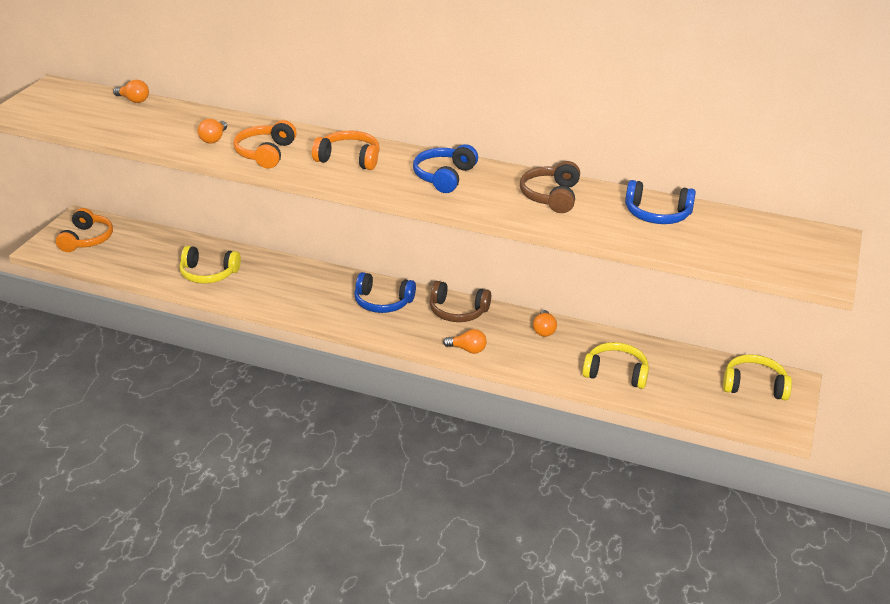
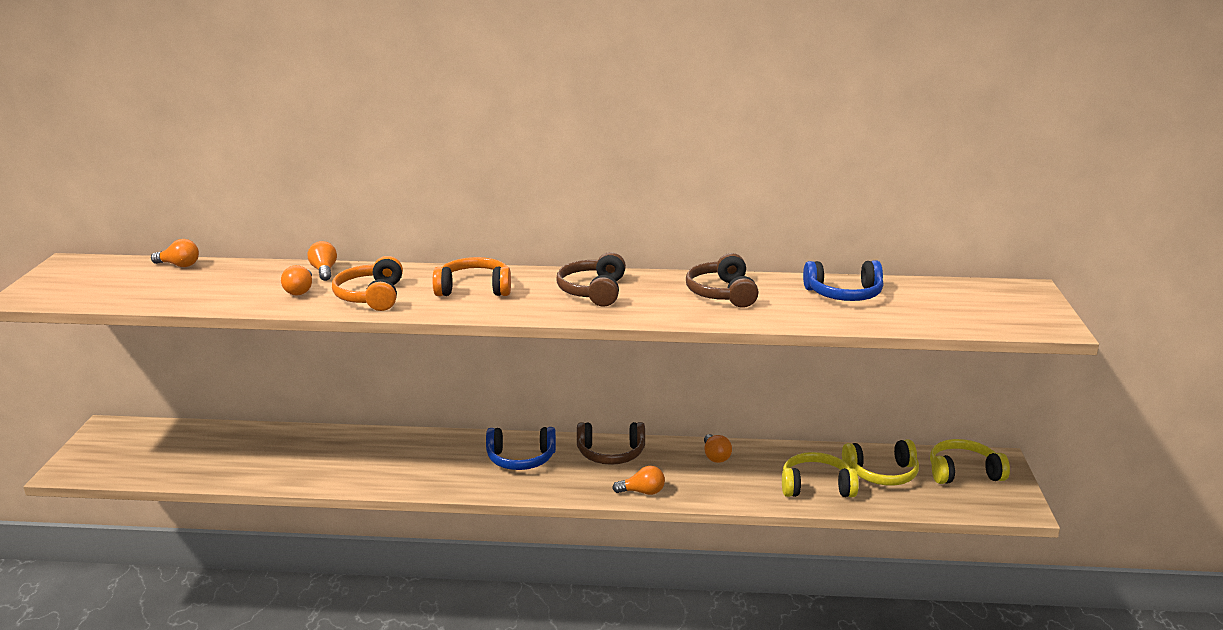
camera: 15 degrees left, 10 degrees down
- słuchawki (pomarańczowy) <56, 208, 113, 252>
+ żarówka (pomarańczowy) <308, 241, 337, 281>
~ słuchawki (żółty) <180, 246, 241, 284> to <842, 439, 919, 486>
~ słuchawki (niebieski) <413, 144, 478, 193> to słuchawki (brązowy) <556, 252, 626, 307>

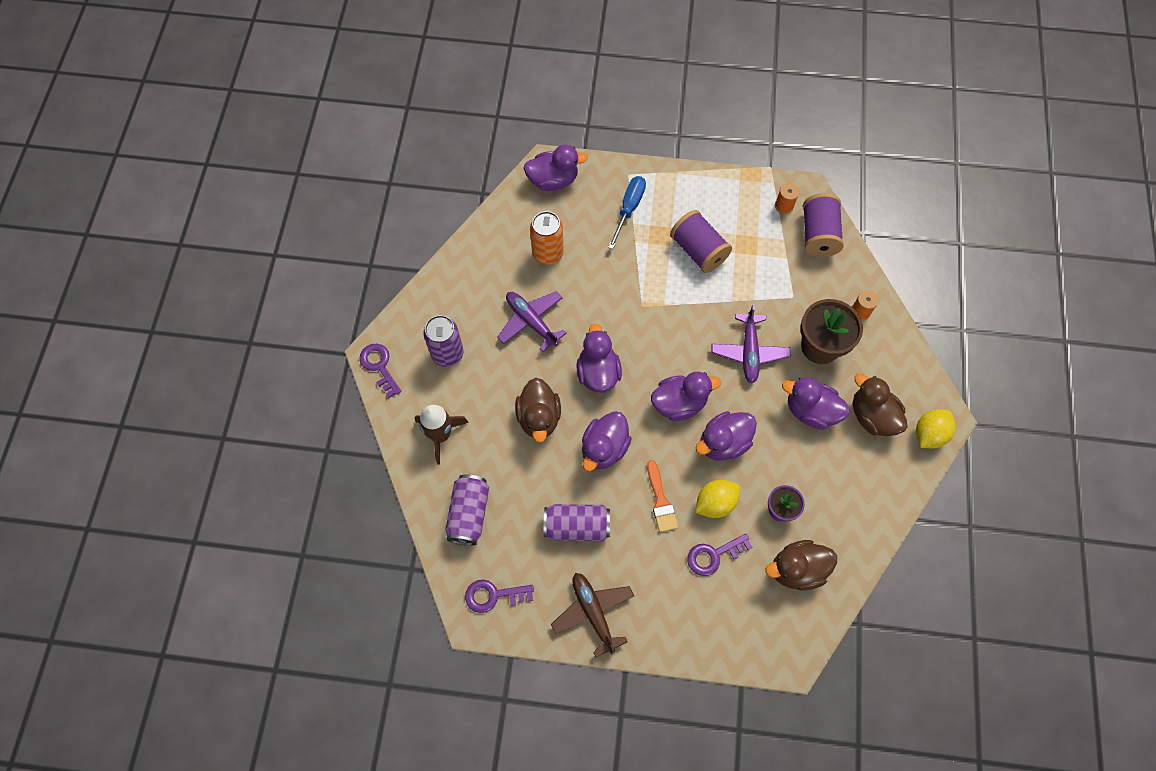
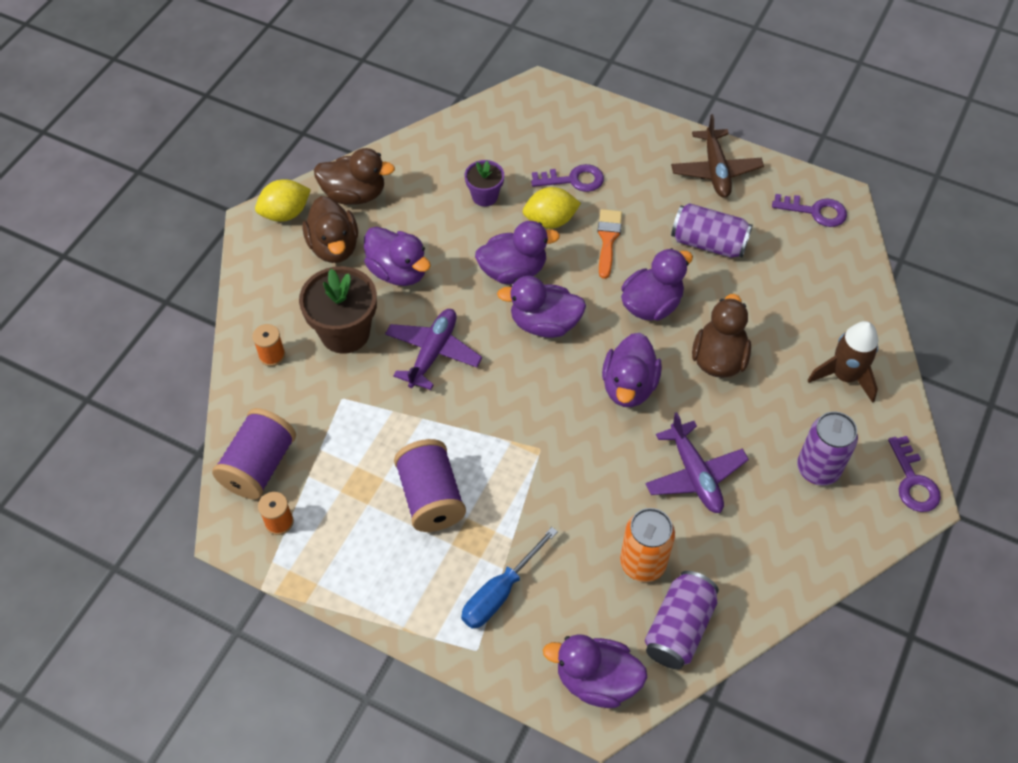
camera: 160 degrees left, 10 degrees down
~ puszka (fioletowy) <445, 474, 489, 546> to <645, 571, 719, 669>
~ kaczka (brązowy) <766, 540, 837, 590> to <314, 148, 395, 205>

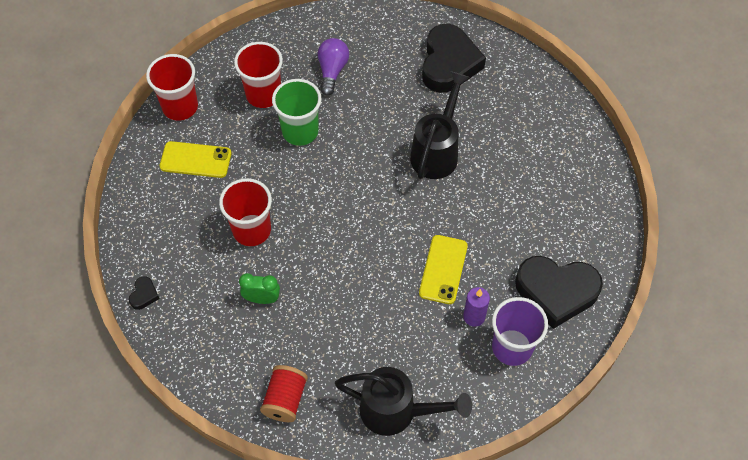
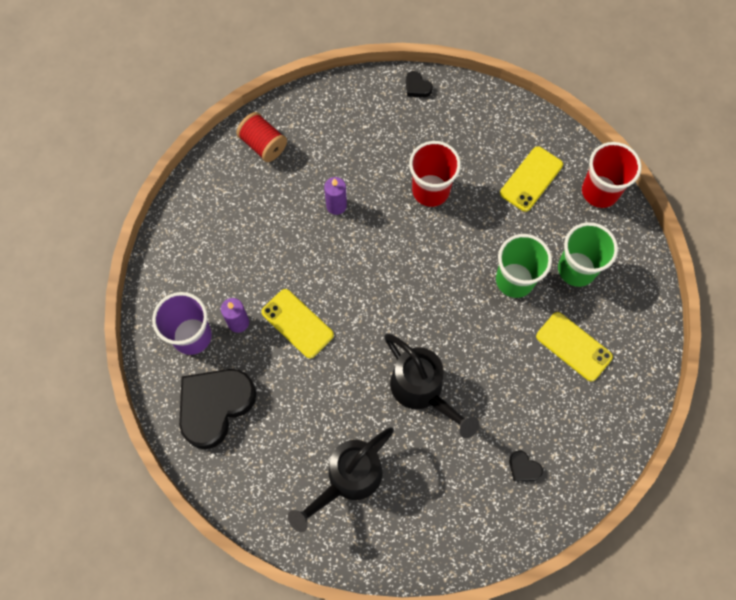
camera: 120 degrees right, 10 degrees up
- budzik (zielony) <239, 273, 280, 304>
+ świeca (fioletowy) <324, 177, 347, 215>
~ konewka (czarny) <335, 367, 472, 436> to <288, 427, 394, 532>
~ żarówka (fioletowy) <318, 38, 349, 96> to telefon (żółty) <536, 312, 613, 382>
~ szklanka (czerwony) <234, 42, 283, 108> to szklanka (zielony) <558, 222, 618, 287>
~ serce (czarny) <422, 24, 486, 93> = <509, 450, 543, 482> x0.40

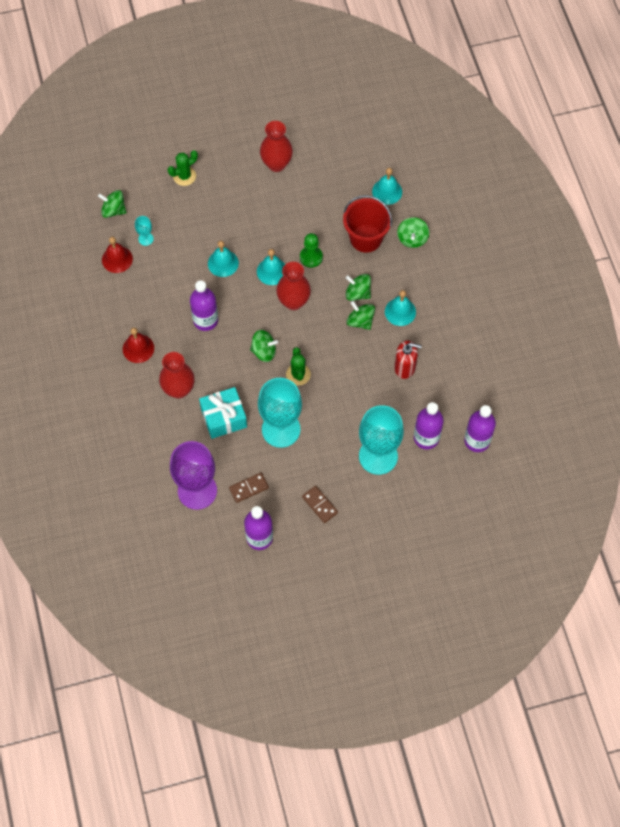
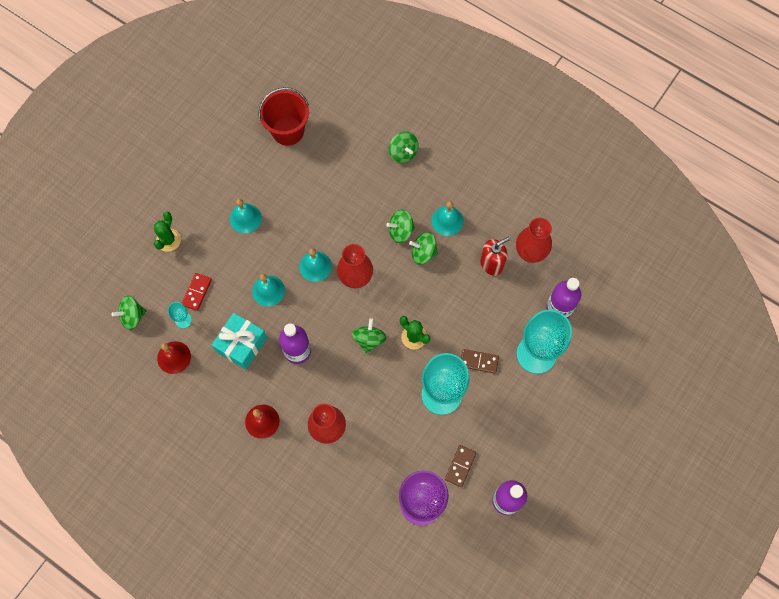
camera: 40 degrees left, 5 degrees up
- pionek (zielony) <300, 233, 323, 268>
- butelka (fioletowy) <464, 405, 496, 452>
+ kostka domina (czerwony) <182, 273, 212, 311>
~ prezent (turkusowy) <199, 387, 247, 439> to <212, 313, 267, 370>
~ wazon (czerwony) <260, 121, 293, 172> to <516, 218, 552, 263>
~ kostka domina (brązowy) <302, 486, 338, 523> to <461, 349, 499, 374>
~ wiadro (czerwony) <343, 195, 392, 253> to <258, 87, 309, 146>
~ dzwonek (turkusowy) <372, 168, 402, 205> to <230, 199, 262, 233>
~ bączek (zielony) <250, 330, 278, 362> = <352, 318, 387, 353> 45 degrees counterclockwise

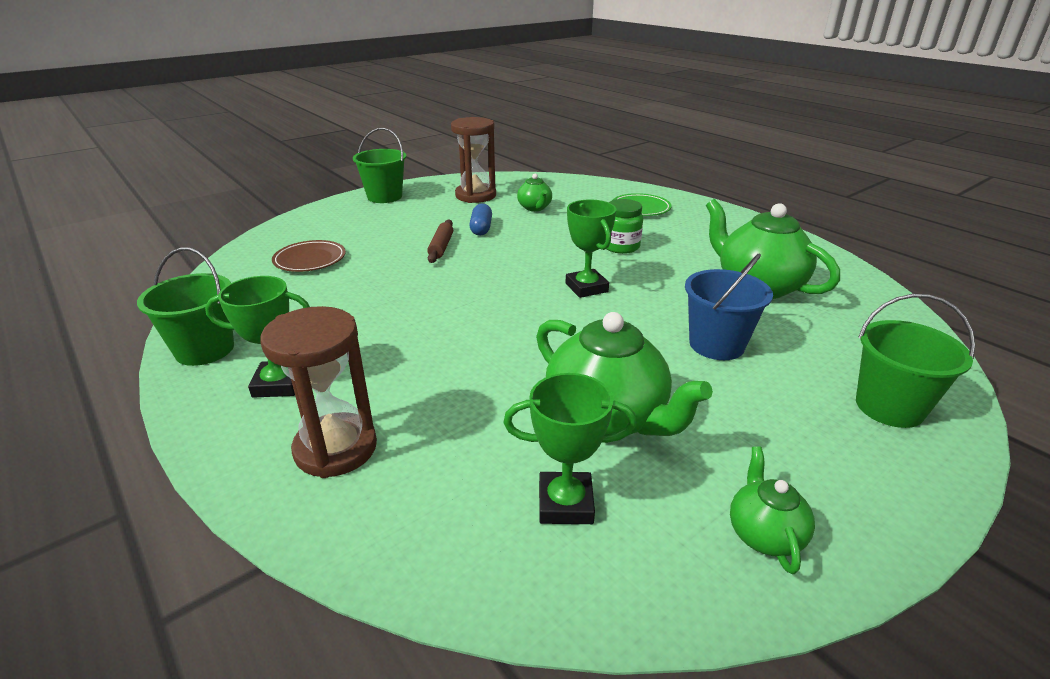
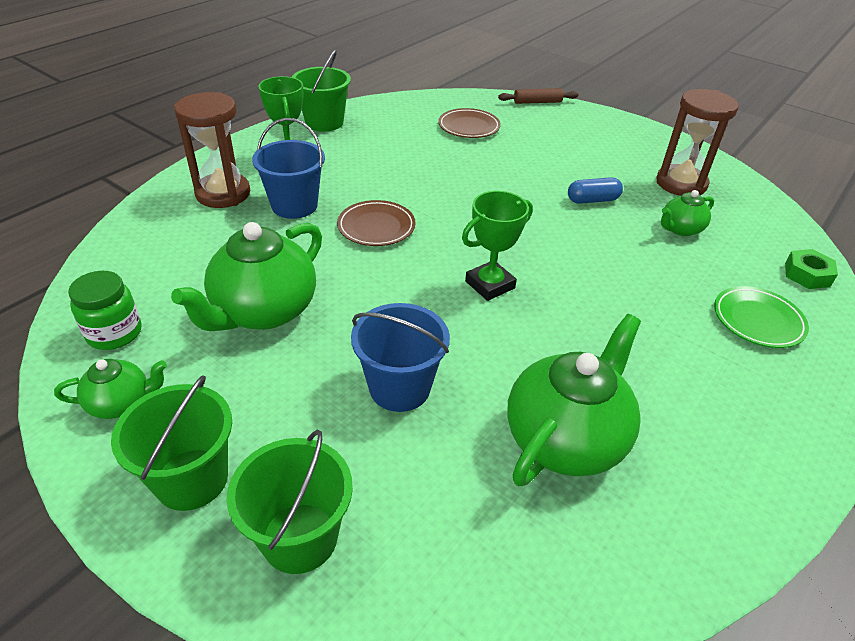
camera: 75 degrees right, 10 degrees up
- puchar (zielony) <504, 373, 637, 524>
+ wiadro (niebieski) <252, 118, 325, 219>
+ talerz (brązowy) <337, 200, 416, 246>
+ nakrętka (zielony) <785, 249, 838, 289>
~ wiadro (zielony) <353, 128, 407, 203> to <111, 375, 232, 511>
~ wałek do ciasta (brązowy) <427, 220, 453, 263> to <498, 88, 579, 104>
~ słoik (zielony) <607, 199, 643, 254> to <68, 271, 142, 350>

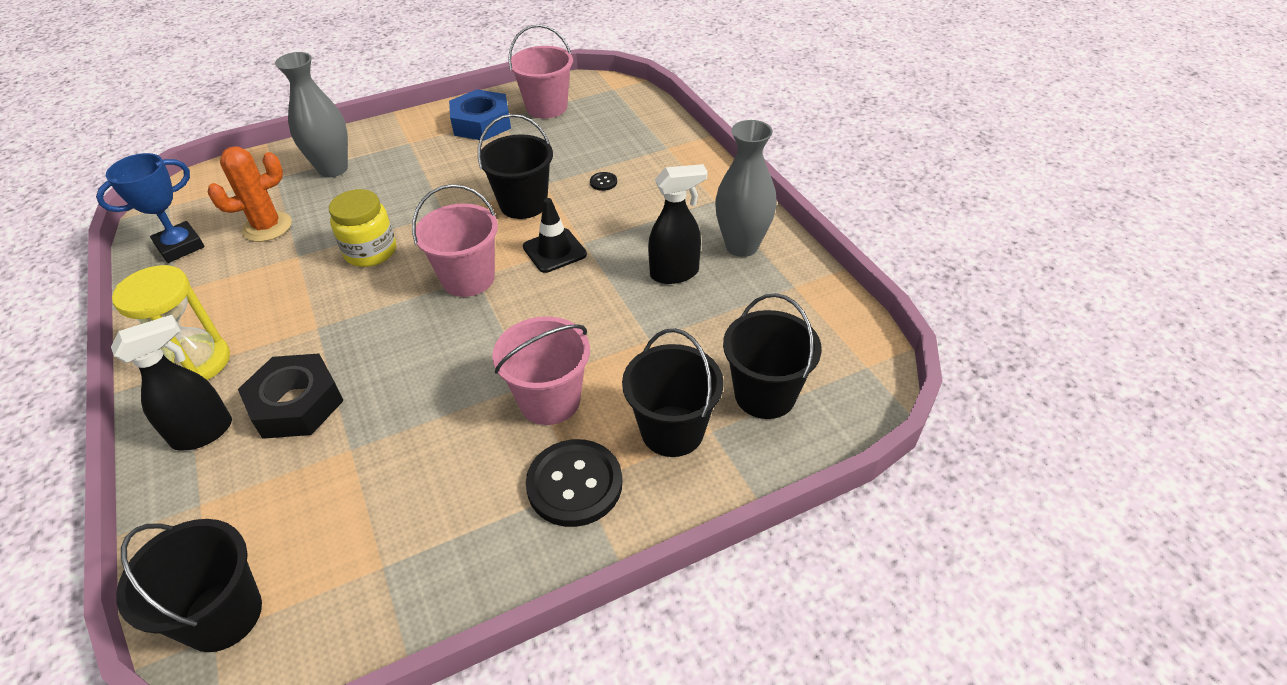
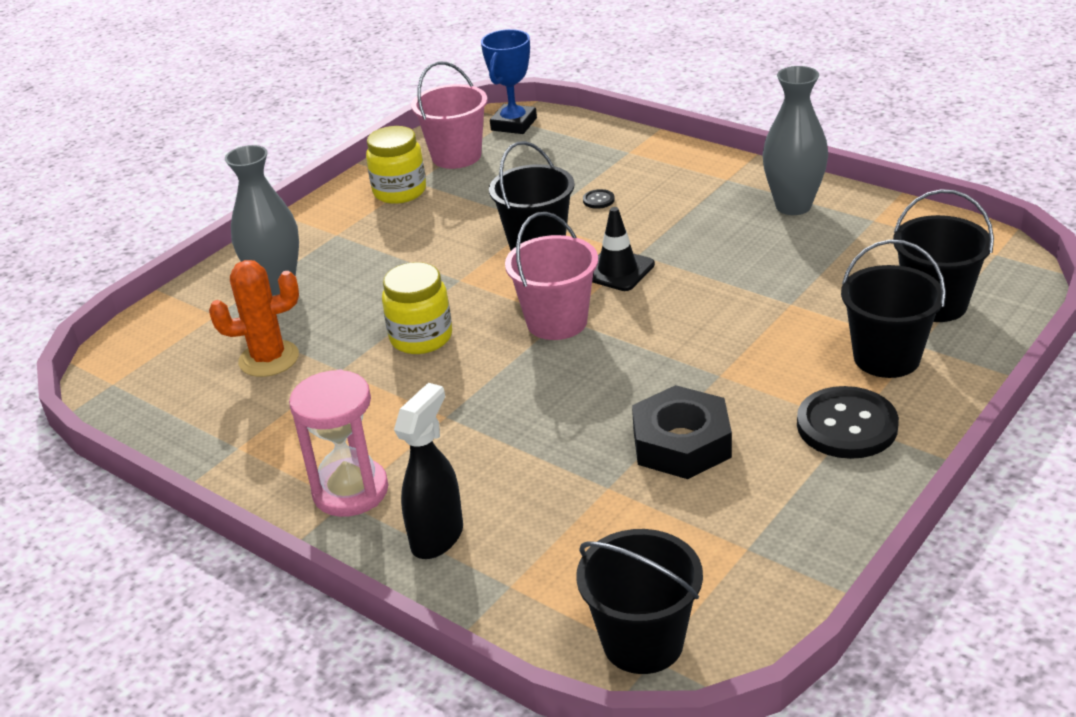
camera: 25 degrees left, 10 degrees down
- wiadro (różowy) <492, 316, 590, 425>
- spryskiwacz (czarny) <648, 164, 707, 284>
~ puchar (niebieski) <96, 153, 204, 263> to <481, 29, 537, 134>
~ nakrętka (czarny) <238, 354, 344, 439> to <632, 385, 732, 479>
~ nakrętka (niebieski) <449, 89, 511, 141> to słoik (żółty) <366, 126, 426, 204>
~ klepsydra (żółty) <112, 265, 230, 380> to klepsydra (różowy) <289, 369, 388, 517>
~ kaktus (pomarańczowy) <208, 146, 292, 242> = <209, 260, 299, 377> 45 degrees clockwise

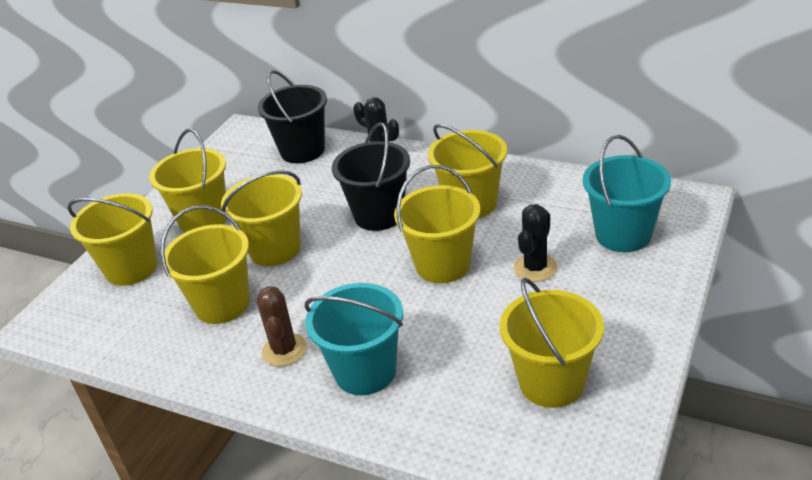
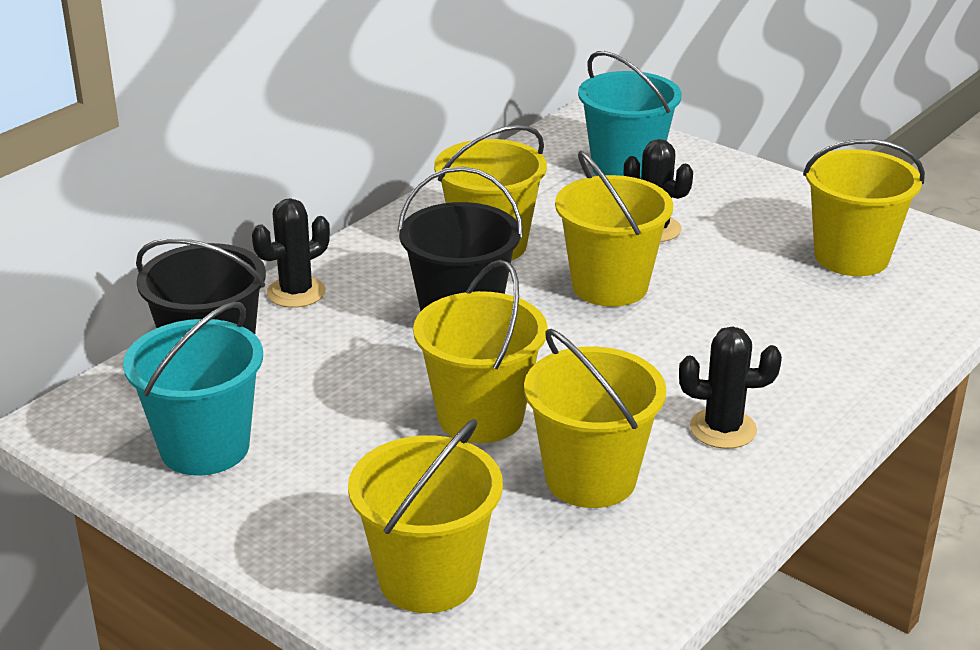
camera: 80 degrees left, 5 degrees down
- wiadro (żółty) <149, 129, 227, 232>
~ wiadro (turkusowy) <305, 283, 403, 395> to <123, 301, 263, 476>
~ kaktus (brązowy) <256, 286, 307, 367> to kaktus (czarny) <679, 326, 782, 449>

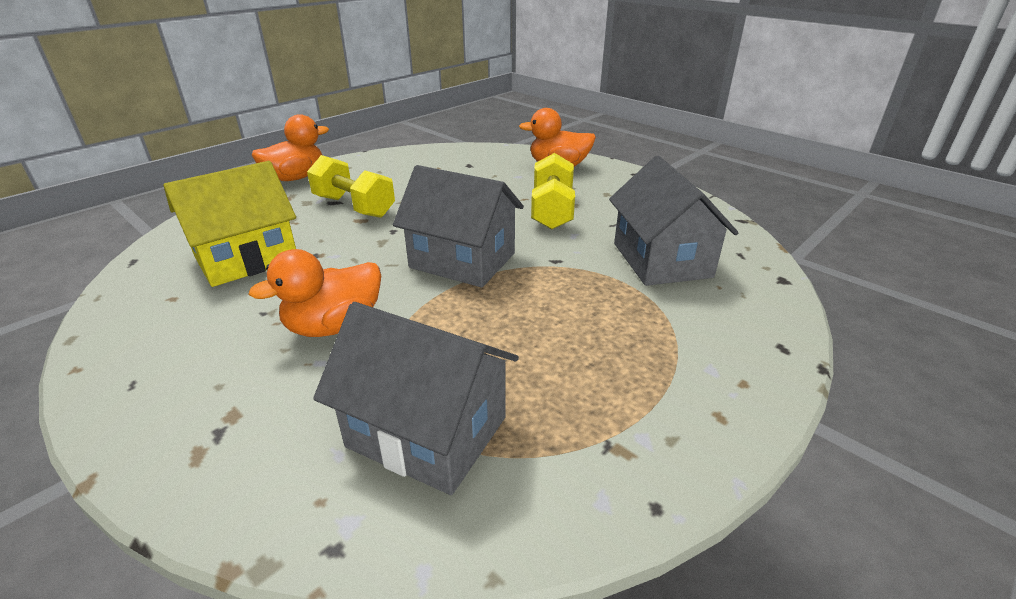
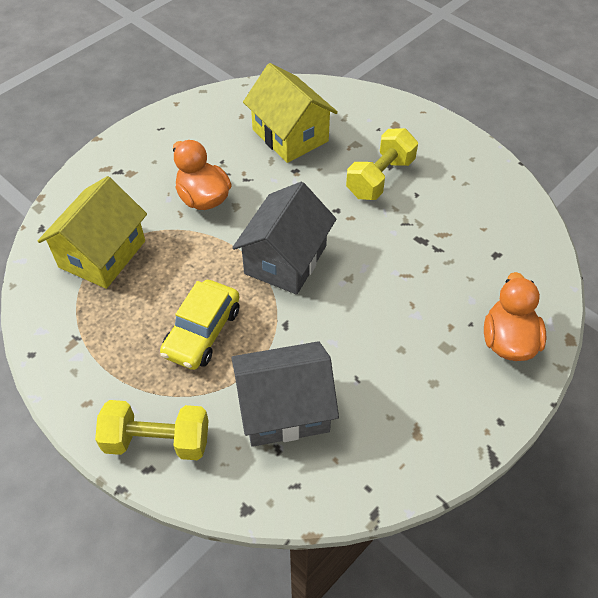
camera: 90 degrees right, 20 degrees up
- kaczka (pomarańczowy) <252, 114, 329, 181>
+ samochód (żółty) <160, 280, 239, 370>
~ hantel (żółty) <531, 153, 575, 230> to <95, 400, 209, 460>
~ domek (szary) <313, 302, 519, 495> to domek (żółty) <38, 176, 147, 289>

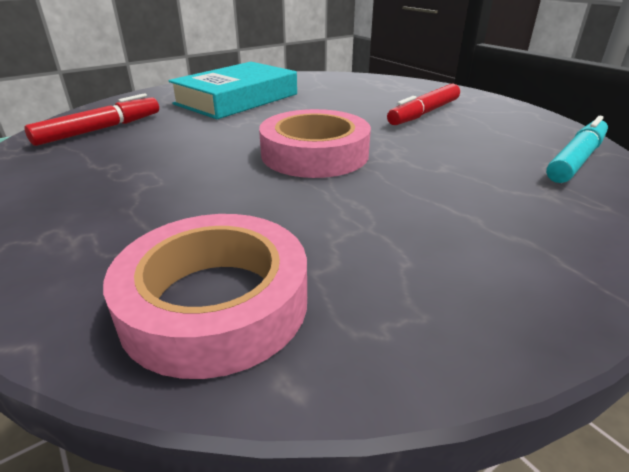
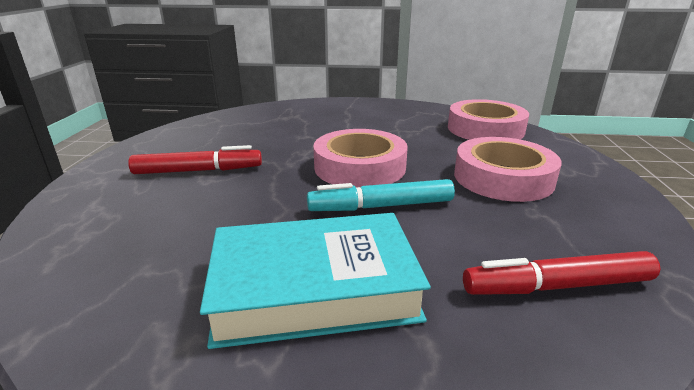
camera: 140 degrees left, 5 degrees down
+ taśma klejąca (różowy) <454, 137, 562, 202>
~ flamaster (turkusowy) <546, 116, 608, 183> to <307, 179, 455, 211>

